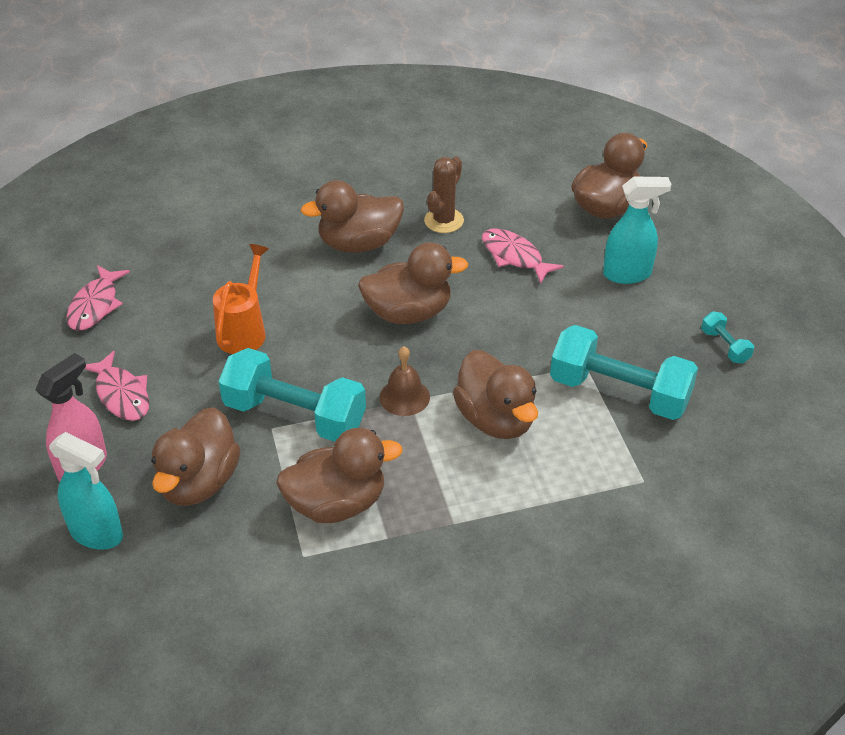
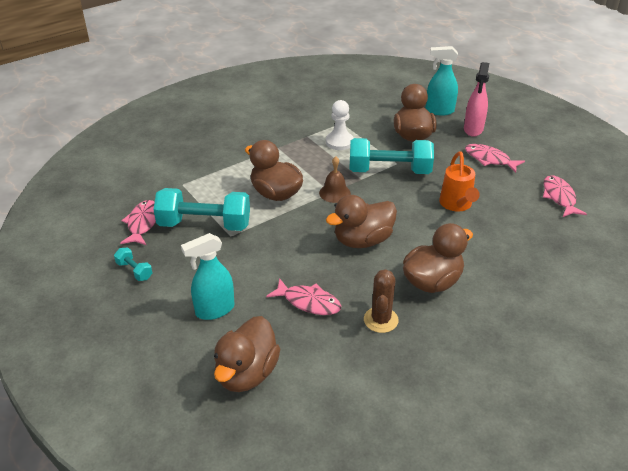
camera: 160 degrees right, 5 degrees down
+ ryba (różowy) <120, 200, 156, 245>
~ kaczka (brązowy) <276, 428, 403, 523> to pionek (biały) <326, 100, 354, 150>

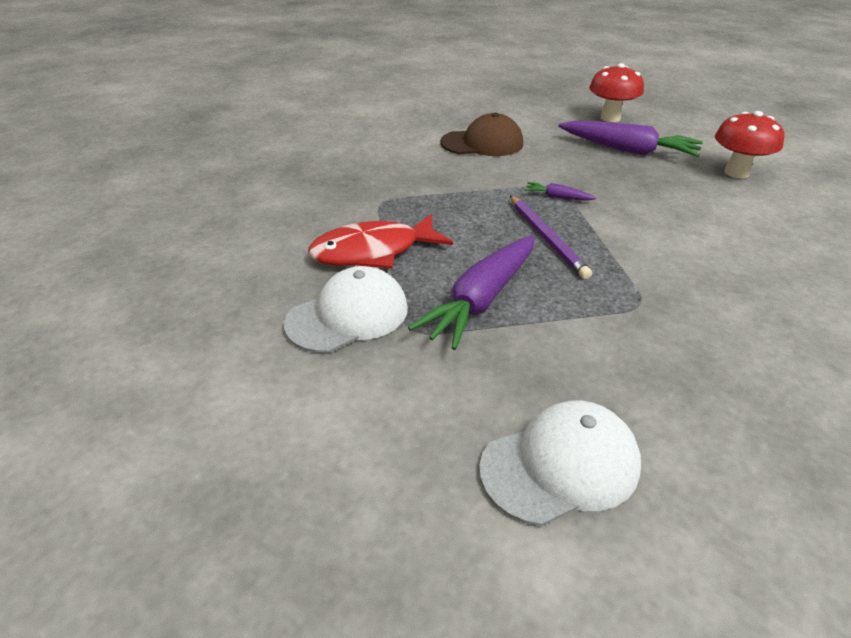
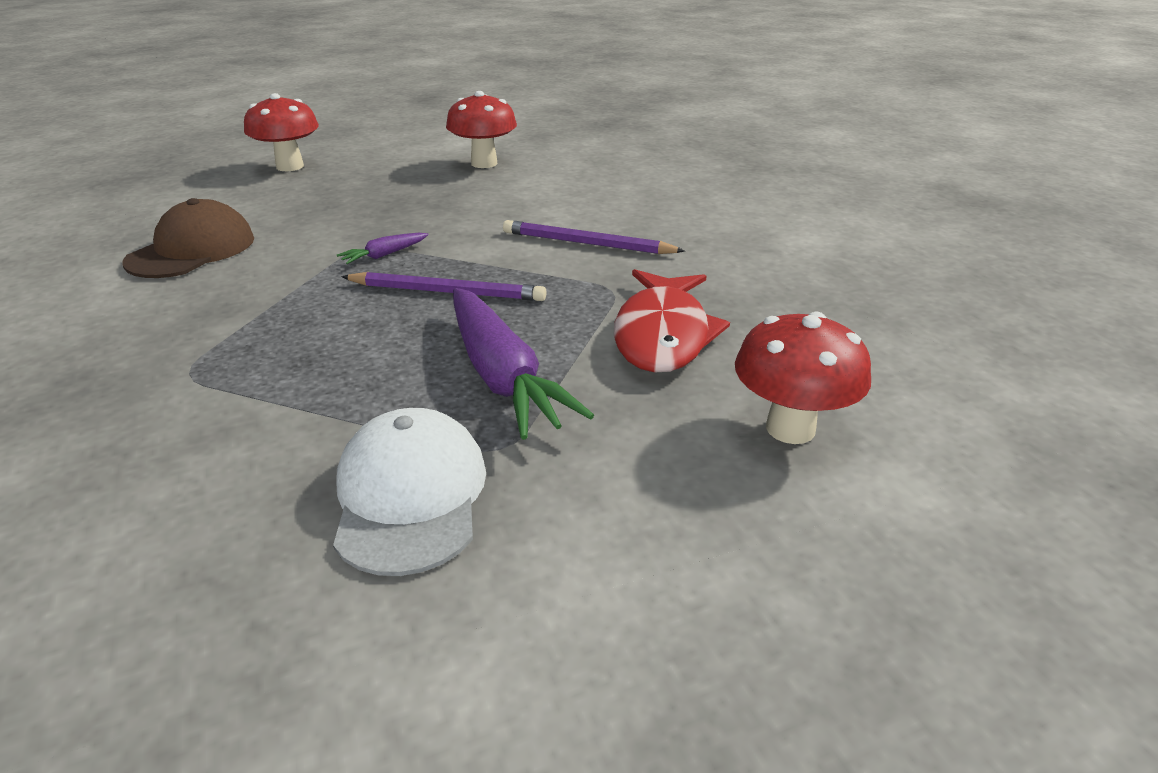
camera: 60 degrees left, 5 degrees down
- marchewka (fioletowy) <558, 121, 703, 157>
+ ołówek (fioletowy) <503, 220, 685, 254>
~ ryba (czerwony) <308, 214, 453, 268> to <613, 269, 730, 373>
~ czapka (biały) <479, 400, 641, 526> to grzyb (czerwony) <735, 312, 871, 444>

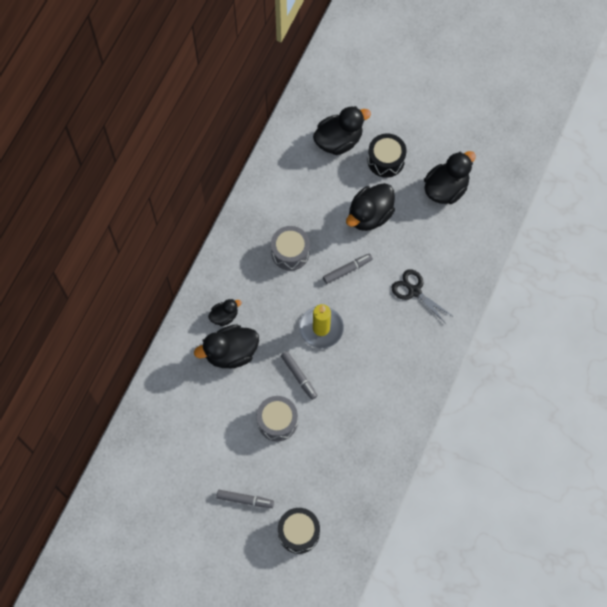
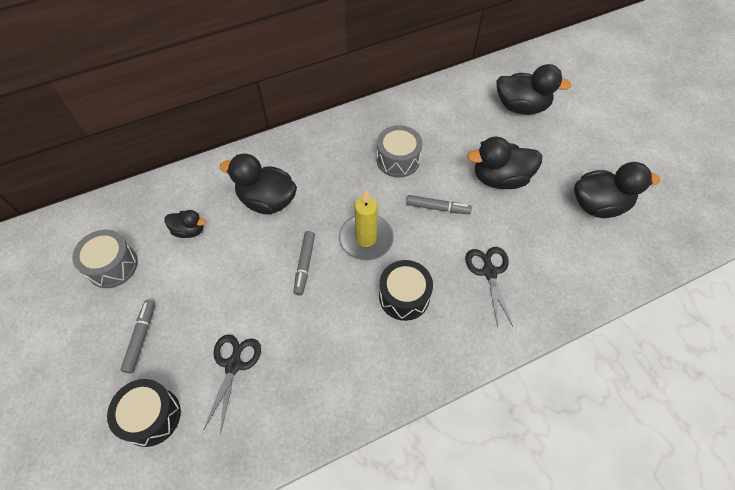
camera: 40 degrees right, 10 degrees down
+ nożyczki (czarny) <204, 334, 261, 434>
~ kaczka (czarny) <208, 299, 242, 326> to <164, 210, 206, 238>
~ bęben (szary) <257, 396, 298, 441> to <72, 230, 138, 288>
~ bęben (czarny) <367, 133, 407, 178> to <379, 260, 433, 321>
~ flamaster (szary) <217, 490, 274, 508> = <120, 300, 155, 373> 135 degrees counterclockwise

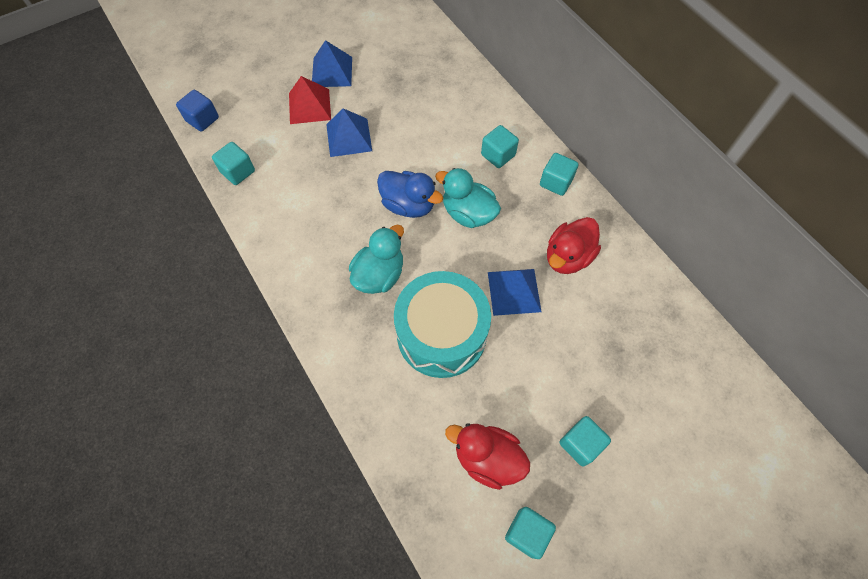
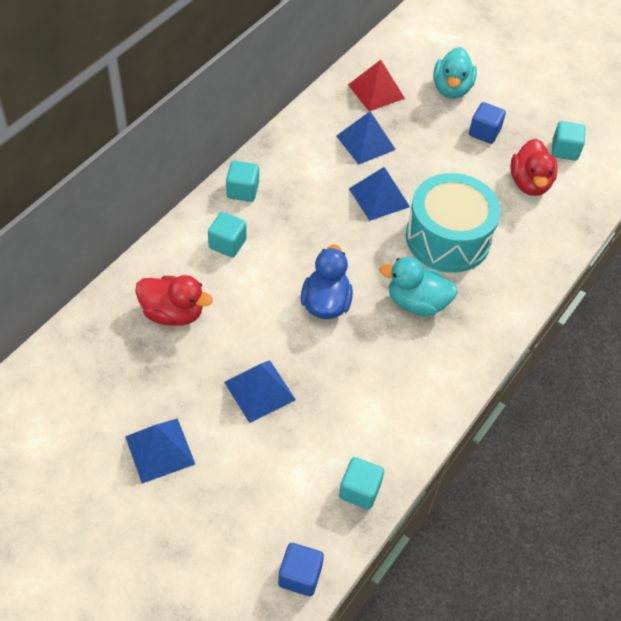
camera: 115 degrees left, 10 degrees down
+ piramida (niebieski) <336, 111, 396, 164>
~ piramida (czerwony) <289, 76, 331, 124> to <348, 60, 405, 111>
~ kaczka (turkusowy) <435, 168, 501, 228> to <433, 47, 477, 99>
~ kaczka (czerwony) <547, 217, 601, 274> to <135, 275, 213, 326>
~ sześcian (turkusowy) <559, 416, 611, 467> to sześcian (niebieski) <469, 102, 506, 144>

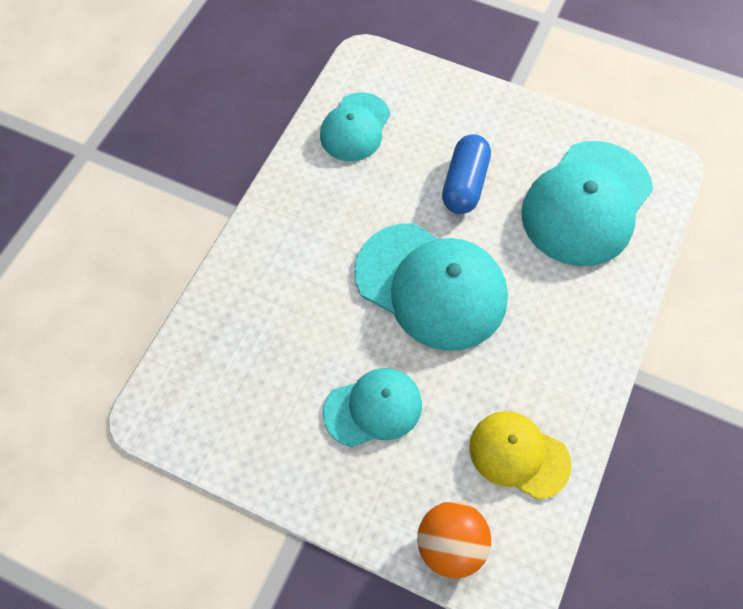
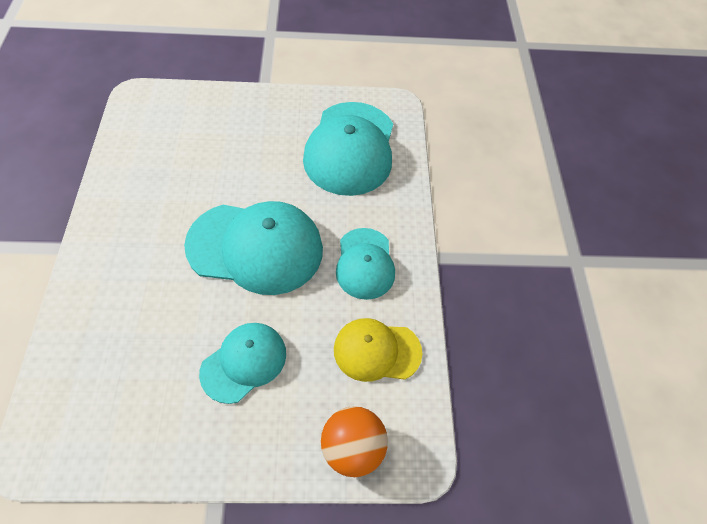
camera: 30 degrees left, 5 degrees down
- kapsułka (niebieski) <442, 134, 491, 214>
~ czapka (turkusowy) <320, 93, 390, 161> to <336, 228, 395, 300>

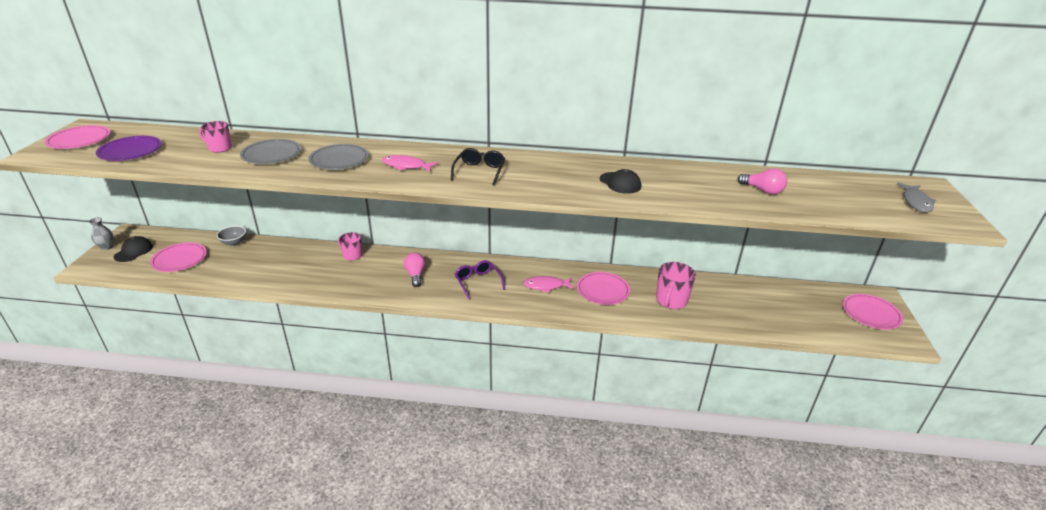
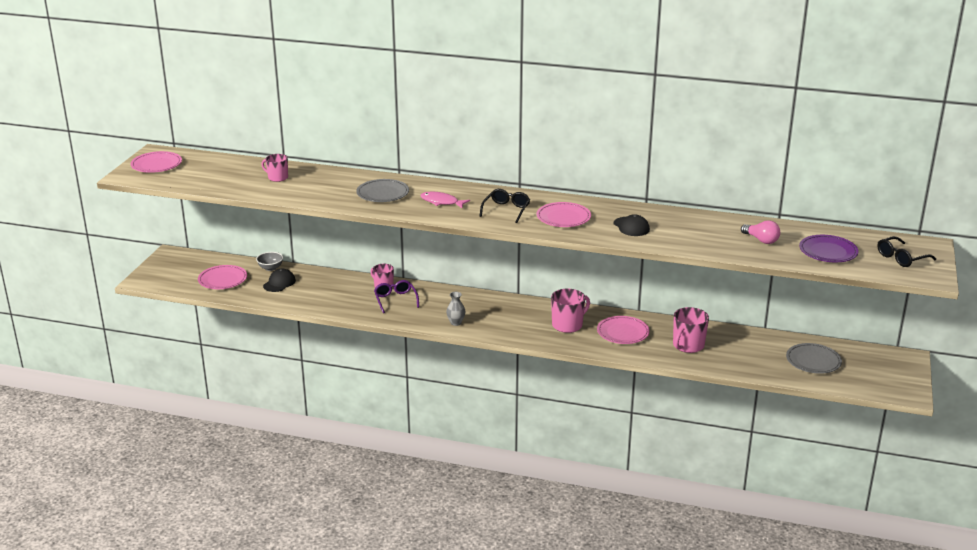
camera: 10 degrees right, 5 degrees down
- żarówka (różowy) <404, 253, 426, 287>
~ wazon (szary) <89, 217, 114, 250> to <446, 292, 465, 326>
~ talerz (fioletowy) <96, 136, 162, 161> to <799, 235, 859, 262>
~ czapka (czarny) <113, 236, 153, 262> to <263, 269, 296, 292>
~ talerz (szary) <240, 139, 301, 164> to <786, 343, 842, 374>
~ okulary (fioletowy) <455, 260, 506, 300> to <374, 280, 419, 313>
~ talerz (różowy) <843, 294, 903, 330> to <536, 202, 591, 227>
~ ryba (różowy) <523, 276, 574, 293> to kubek (różowy) <551, 289, 590, 333>
~ ryba (szary) <898, 183, 936, 213> to okulary (czarny) <877, 236, 936, 267>

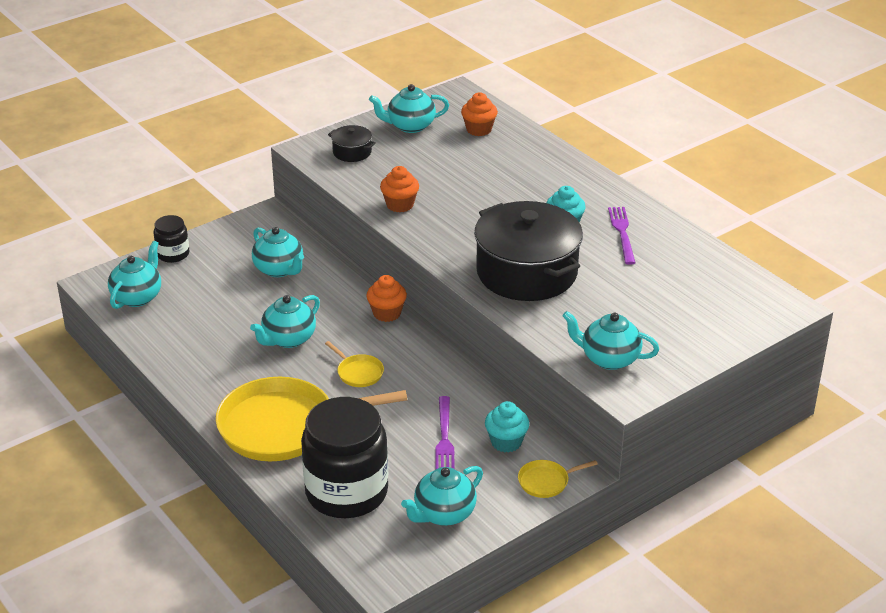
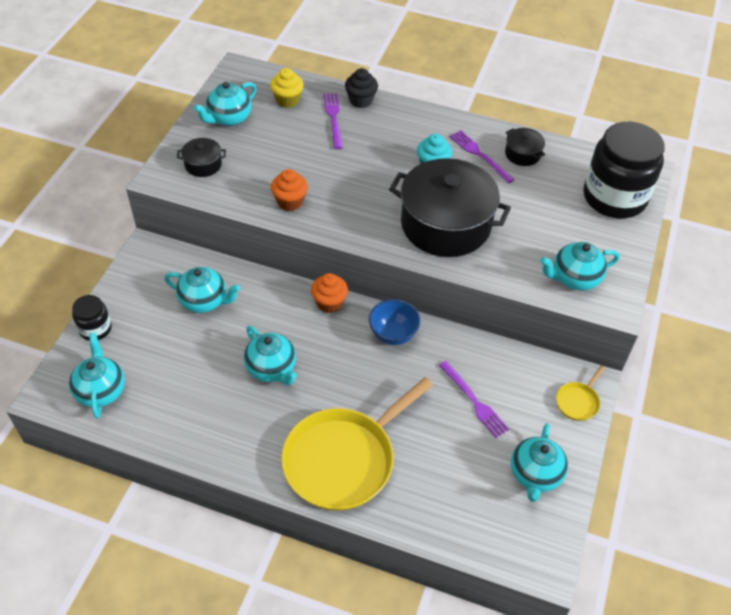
camera: 35 degrees left, 15 degrees up
- patelnia (żółty) <325, 341, 384, 387>
- muffinka (turkusowy) <485, 401, 529, 453>
+ widelec (fioletowy) <323, 93, 343, 149>
+ muffinka (czarny) <345, 68, 378, 108>
+ miska (niebieski) <369, 299, 420, 345>
+ garnek (czarny) <505, 128, 545, 166>
~ słoik (czarny) <301, 397, 388, 518> to <584, 122, 665, 218>
~ muffinka (pomarańczowy) <461, 92, 498, 136> to muffinka (żółty) <270, 68, 304, 108>
~ imbryk (turkusowy) <250, 295, 320, 348> = <244, 326, 297, 385> 45 degrees counterclockwise

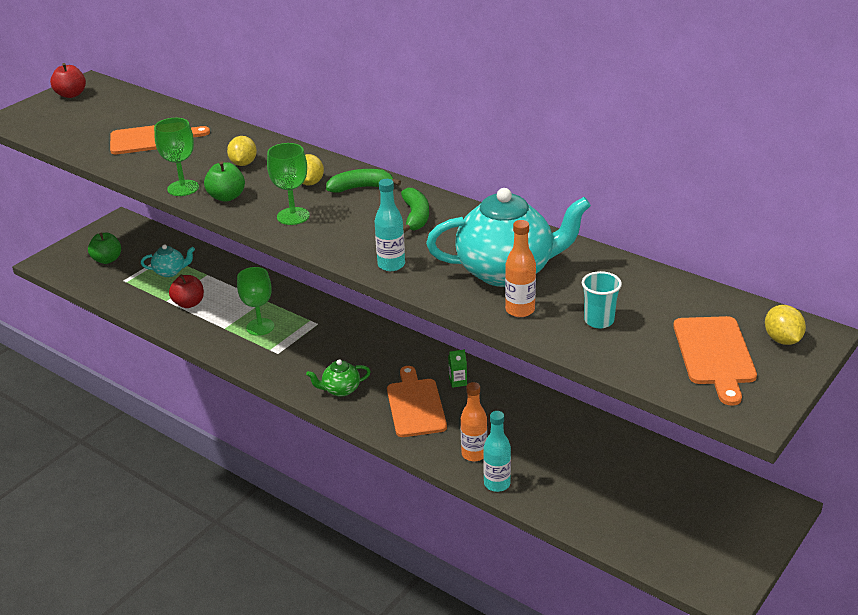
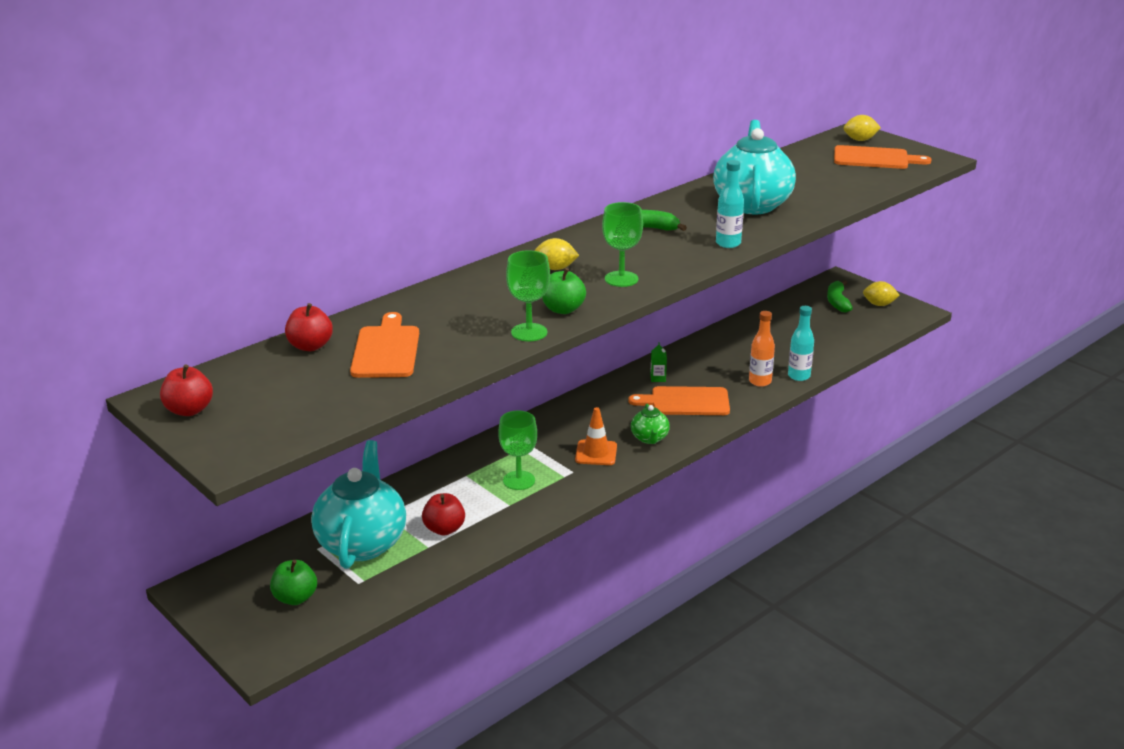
camera: 80 degrees left, 5 degrees down
- butelka (pomarańczowy) <505, 220, 536, 317>
- szklanka (turkusowy) <582, 271, 622, 328>
+ jabłko (czerwony) <285, 303, 333, 351>
+ pachołek (pomarańczowy) <575, 407, 617, 465>
~ cytryna (żółty) <227, 136, 257, 166> to <863, 281, 900, 306>
~ banan (zielony) <326, 169, 401, 193> to <827, 280, 853, 312>
~ imbryk (turkusowy) <141, 244, 195, 277> = <311, 440, 406, 569> x2.13

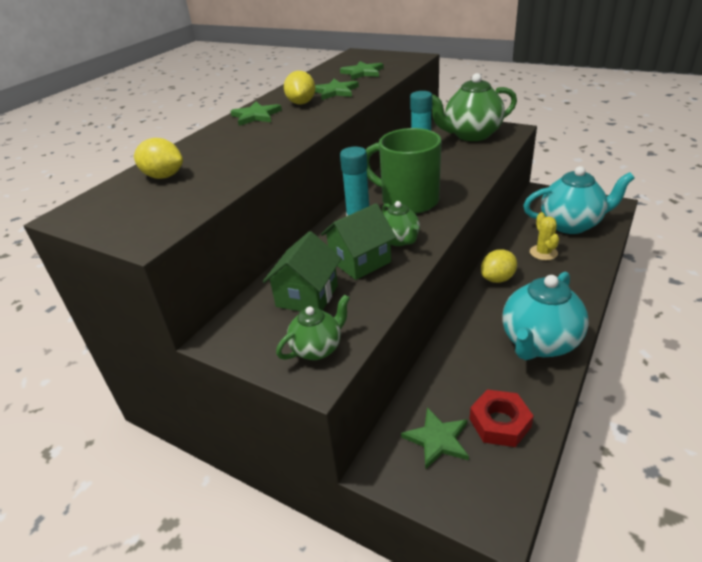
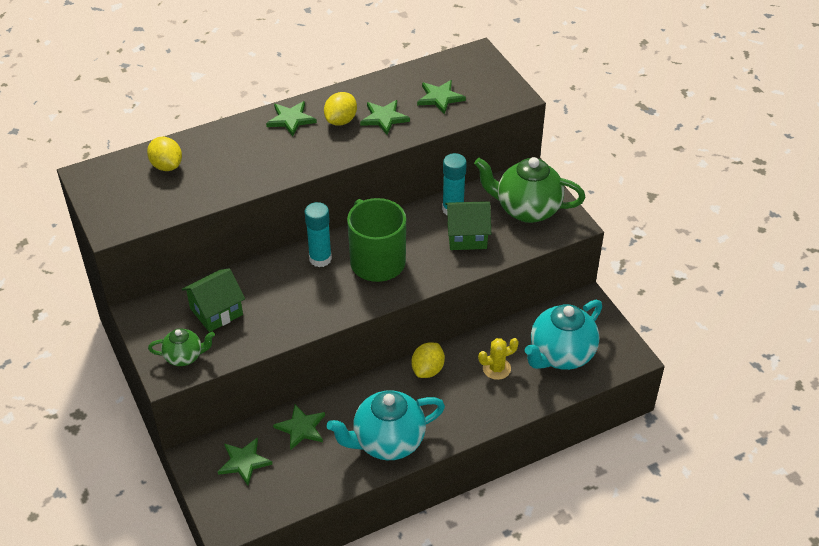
camera: 30 degrees right, 10 degrees up
- imbryk (zielony) <382, 201, 420, 246>
- nakrętka (czerwony) <470, 389, 534, 447>
+ gwiazda (zielony) <273, 404, 325, 450>
~ domek (zielony) <321, 203, 396, 280> to <445, 201, 491, 250>
~ cytryna (żółty) <481, 249, 517, 283> = <411, 342, 445, 378> 60 degrees counterclockwise
~ imbryk (turkusowy) <523, 166, 635, 234> = <524, 300, 602, 370> 105 degrees clockwise
~ kaktus (żółty) <530, 212, 559, 260> = <478, 338, 519, 380> 45 degrees clockwise

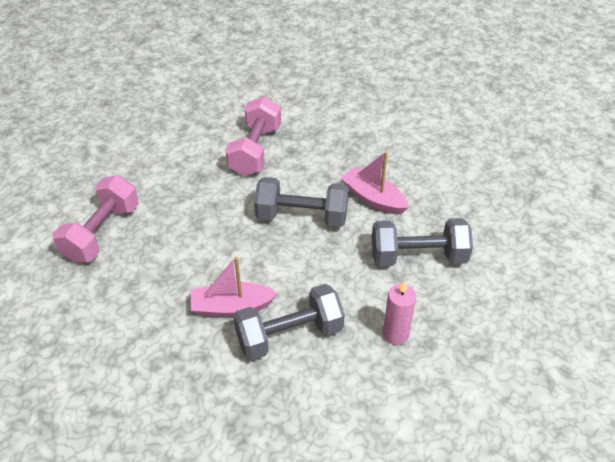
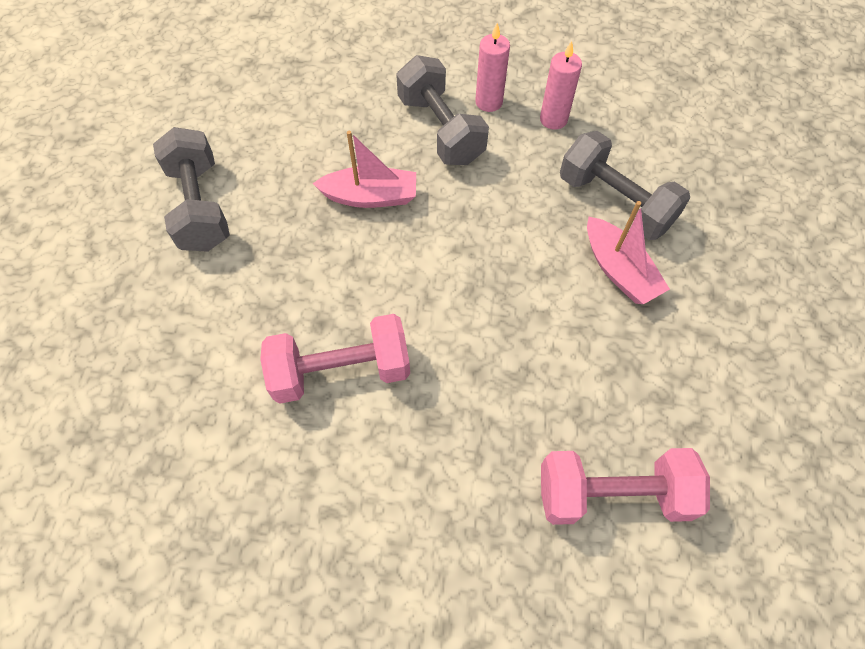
camera: 115 degrees left, 15 degrees up
+ świeca (różowy) <475, 23, 510, 112>
~ hantel (szary) <254, 177, 349, 227> to <153, 127, 230, 252>
~ łódka (różowy) <341, 151, 409, 215> = <312, 131, 416, 208> 105 degrees counterclockwise

